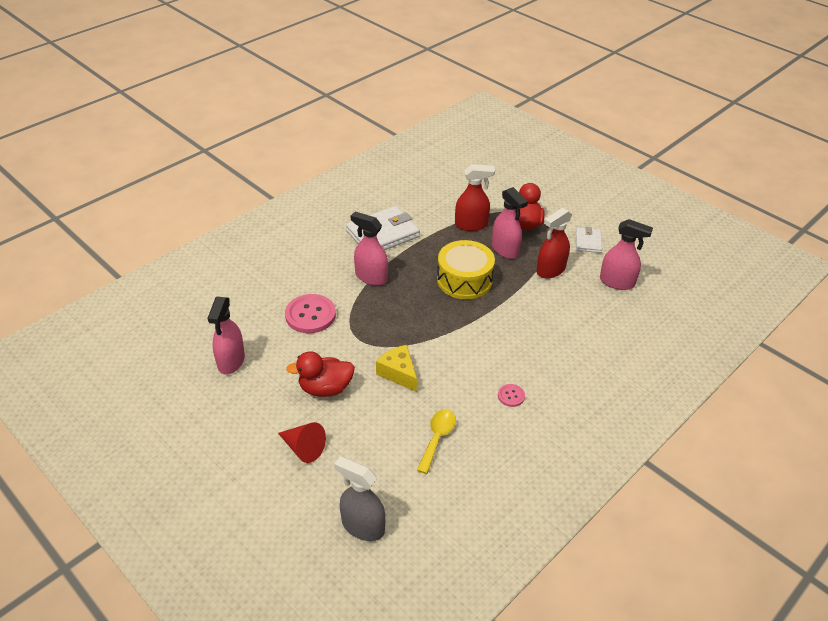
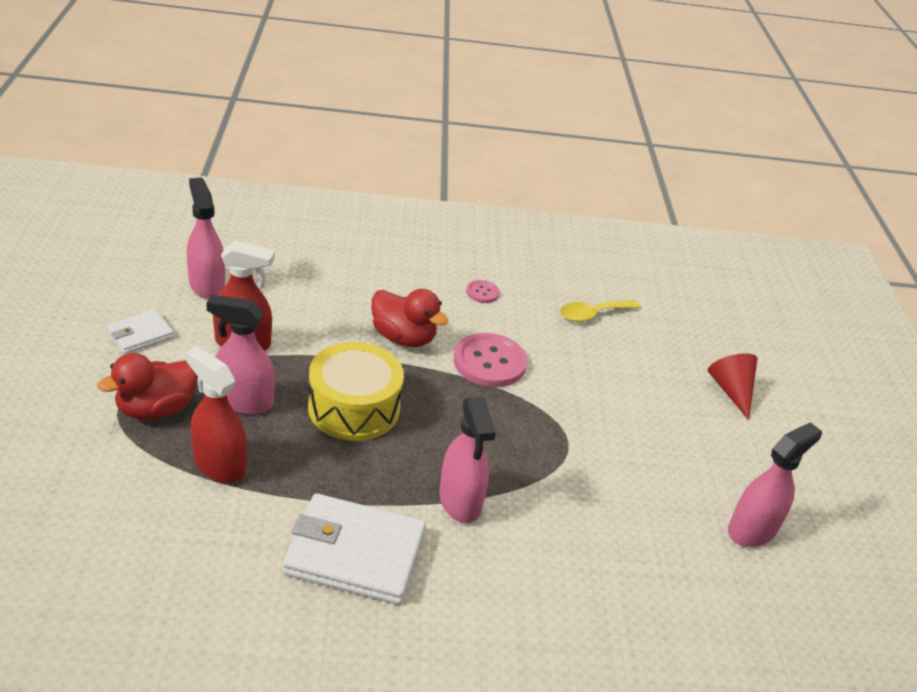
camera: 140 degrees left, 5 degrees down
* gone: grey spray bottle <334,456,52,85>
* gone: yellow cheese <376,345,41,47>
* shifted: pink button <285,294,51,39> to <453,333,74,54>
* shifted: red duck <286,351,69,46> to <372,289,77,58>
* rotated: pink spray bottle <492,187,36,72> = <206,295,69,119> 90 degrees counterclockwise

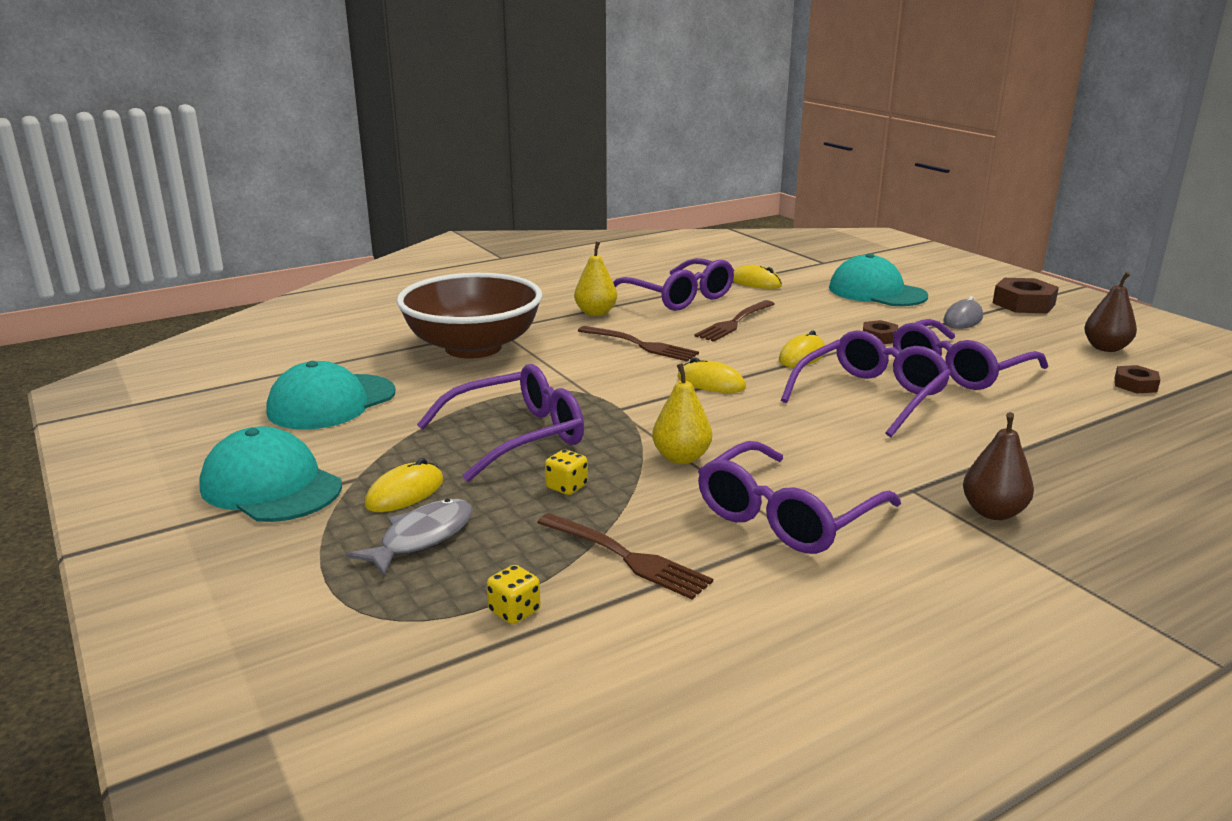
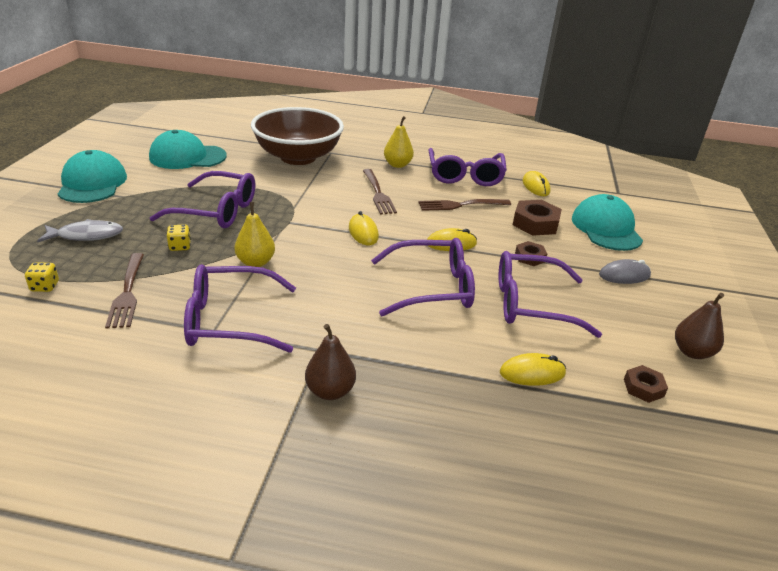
camera: 40 degrees right, 10 degrees up
* shifted: yellow mouse <365,458,78,54> to <500,353,66,33>
* shifted: brown nut <993,278,66,36> to <513,200,49,36>

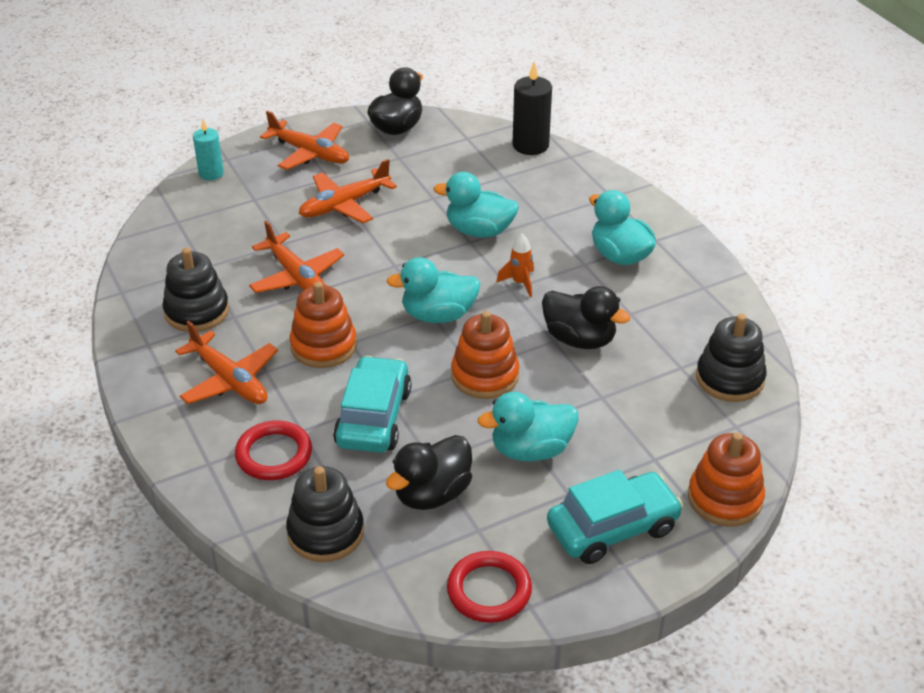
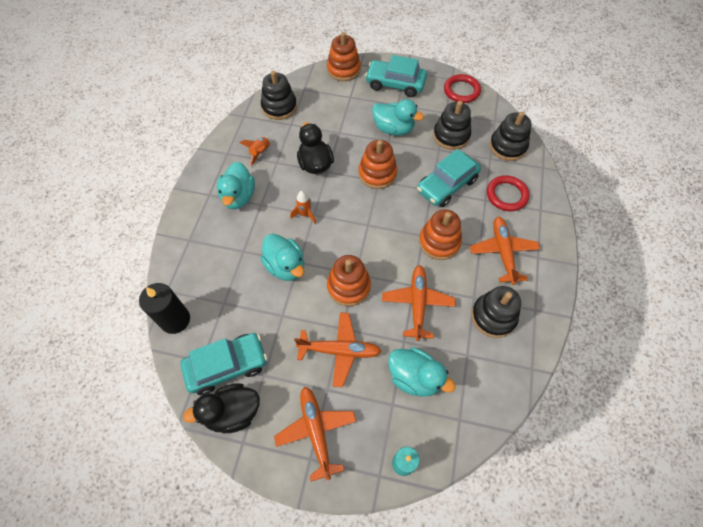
camera: 140 degrees left, 20 degrees up
* new: turquoise car <180,333,87,62>
* new: orange rocket <239,137,32,29>
* new: orange stacking toy <327,255,44,51>
* shifted: turquoise duck <386,257,94,66> to <388,347,67,50>
* swapped: black duck <386,435,86,75> to black stacking toy <433,101,38,49>

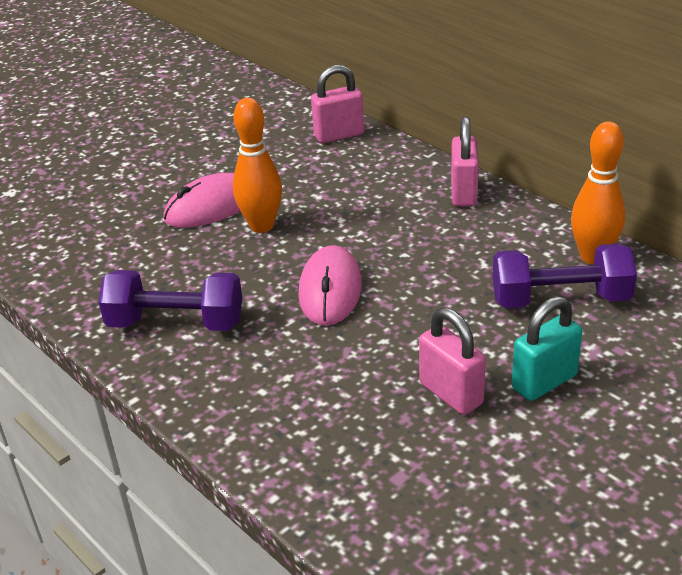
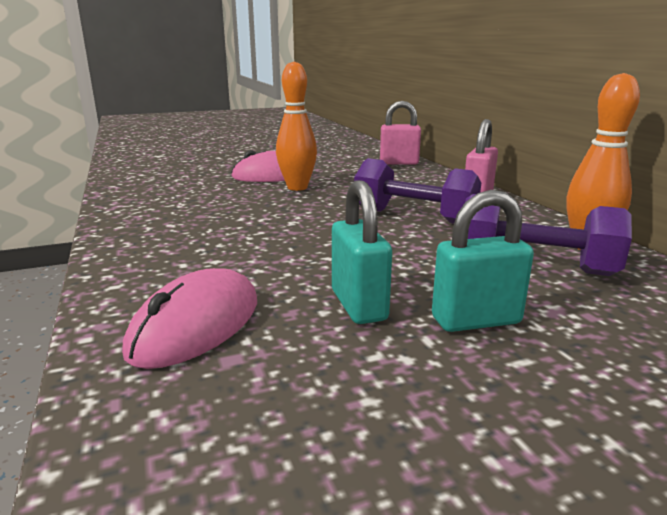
camera: 20 degrees right, 15 degrees down
* shifted: purple dumbbell <98,270,144,61> to <354,158,127,66>
* shifted: pink mouse <298,245,64,81> to <122,268,135,101>
* repainted: pink padlock <419,308,67,107> to turquoise padlock <332,180,60,144>

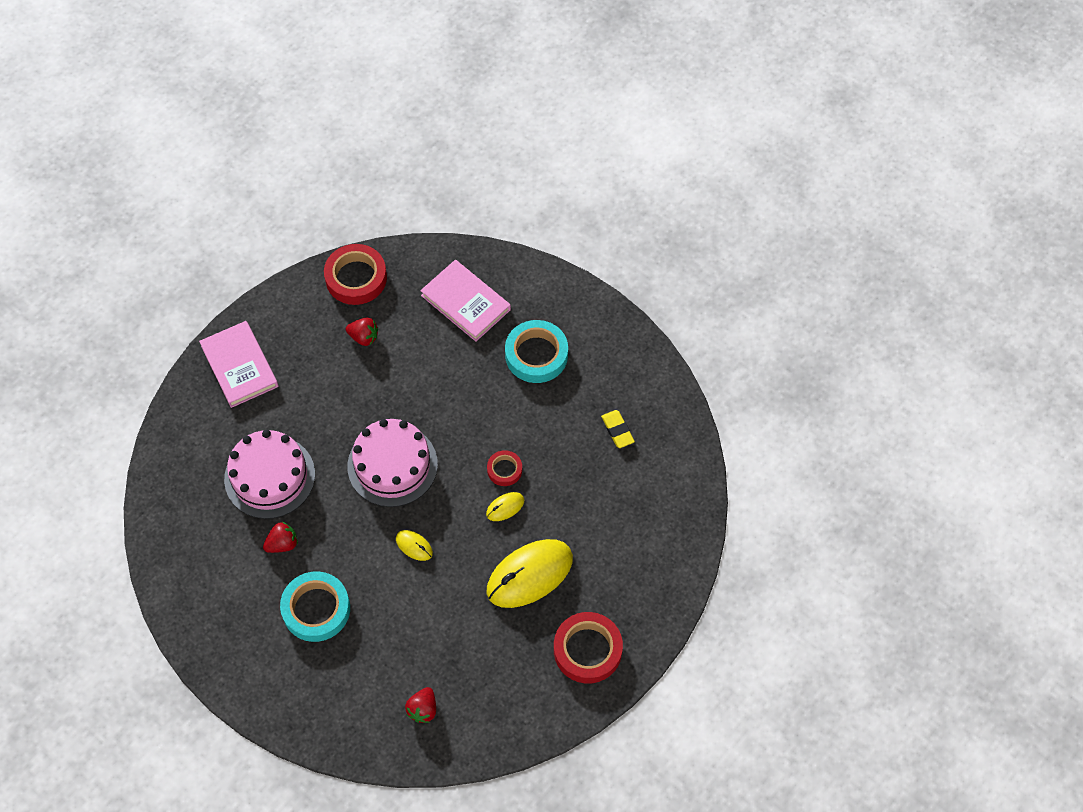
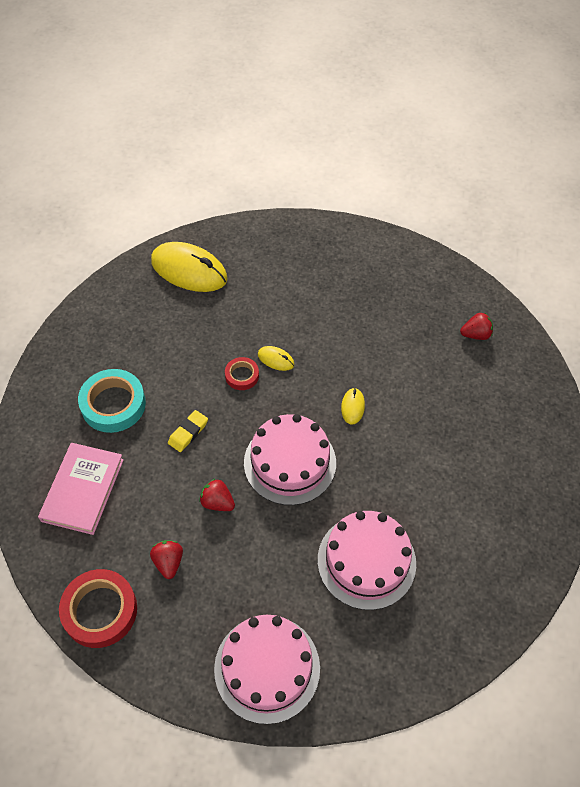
camera: 120 degrees left, 5 degrees down
* gone: turquoise tape <280,571,70,71>
* gone: red tape <554,612,69,71>
* shifted: red strawberry <263,522,35,31> to <199,479,36,32>
* shifted: yellow mouse <486,539,87,69> to <151,242,77,50>
* shifted: yellow eraser <601,410,34,38> to <168,410,40,42>
* swapped: pink book <199,321,79,87> to pink cake <214,615,106,109>

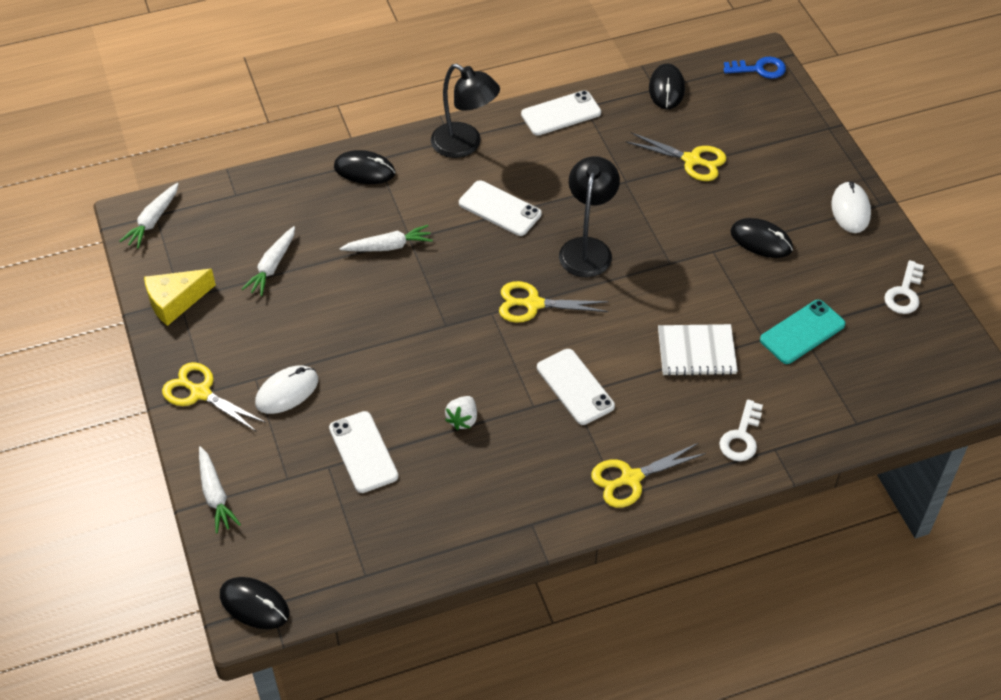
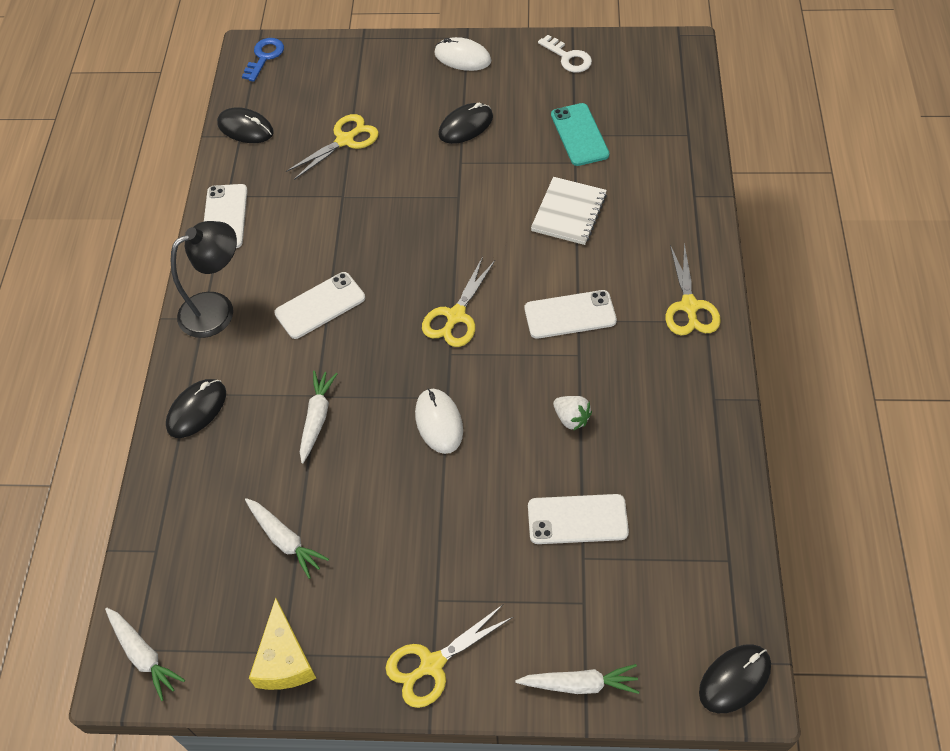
camera: 65 degrees left, 5 degrees up
* gone: black lamp <559,156,61,122>
* gone: white key <719,399,44,62>
* shifted: white mouse <255,365,63,49> to <415,388,48,66>

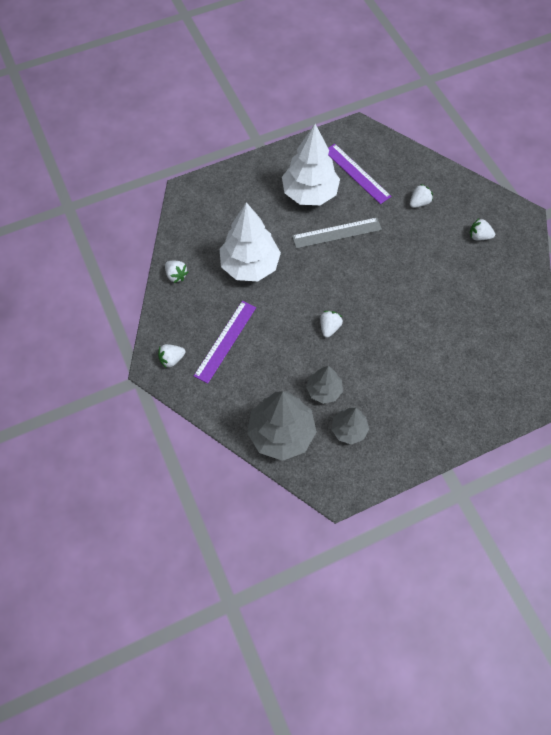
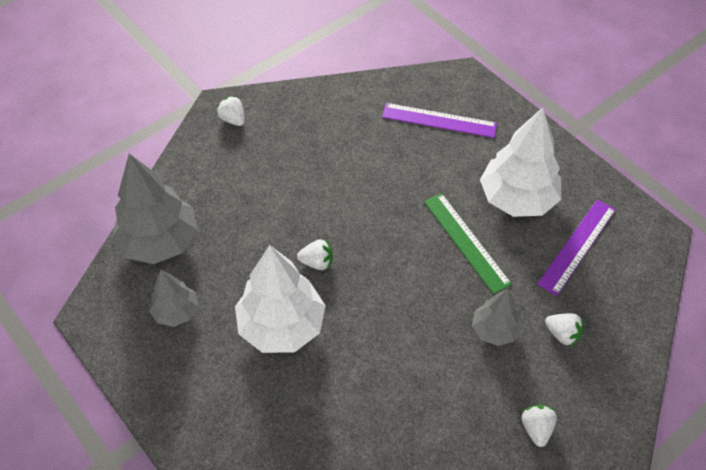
camera: 75 degrees right, 10 degrees down
* gone: white strawberry <165,260,23,23>
* shifted: purple ruler <194,301,62,83> to <382,103,115,35>
* shifted: white tree <220,202,61,79> to <235,245,91,108>
* shifted: grey tree <306,366,37,38> to <472,289,50,57>
* repainted: grey ruler <292,217,90,32> to green ruler <424,193,88,101>

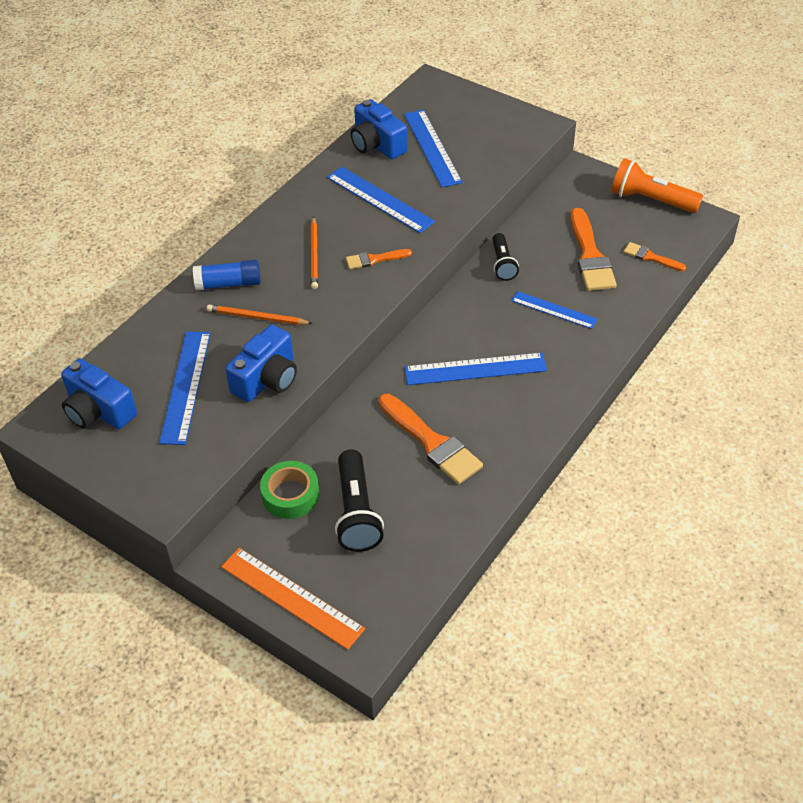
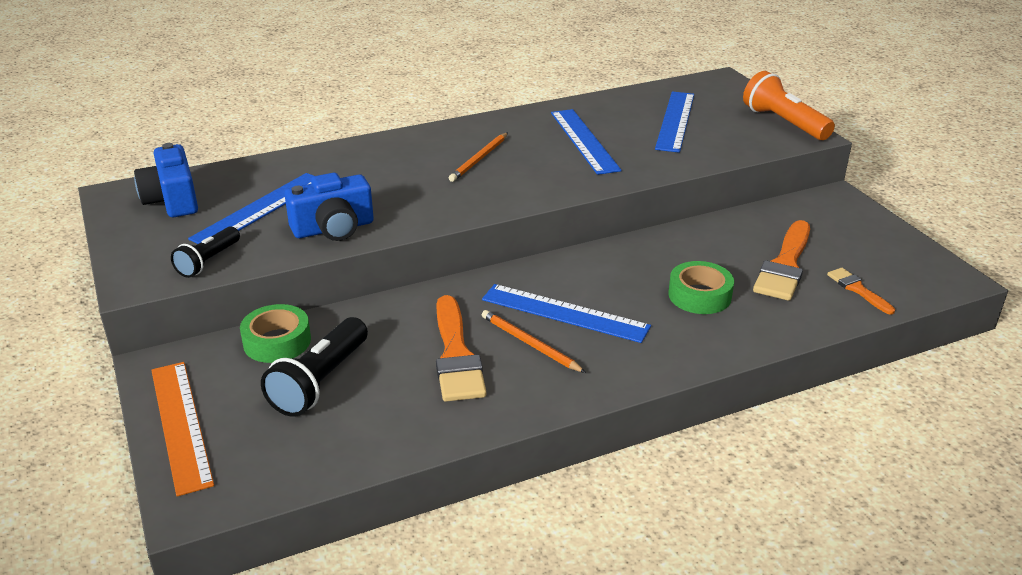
camera: 30 degrees right, 15 degrees down
* gone: blue glue stick <193,260,68,31>
* gone: orange brush <346,249,66,20>
* gone: blue camera <351,99,57,60>
* shifted: orange pencil <207,305,106,20> to <482,310,104,63>
* shifted: black flashlight <492,233,27,48> to <171,226,69,52>
* shifted: orange flashlight <611,158,92,55> to <743,71,92,69>
* swapped: blue ruler <511,291,87,38> to green tape <668,261,66,53>

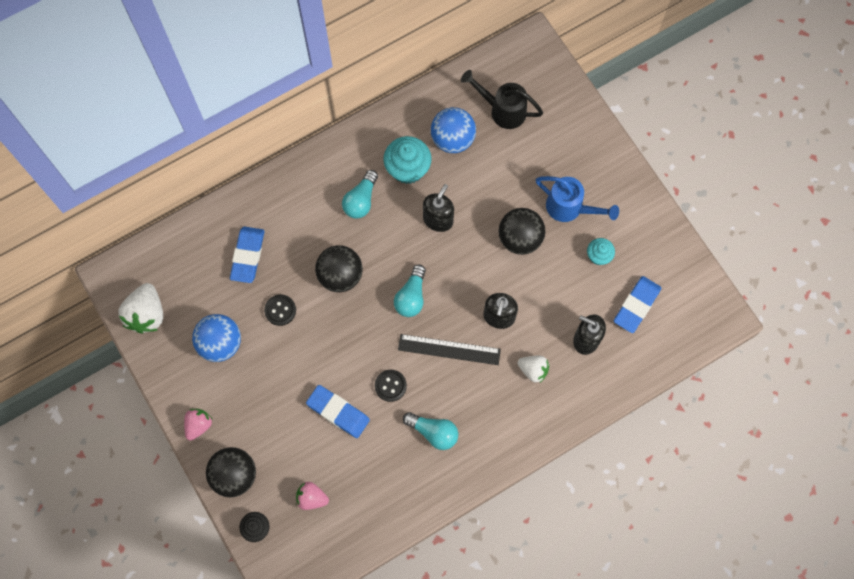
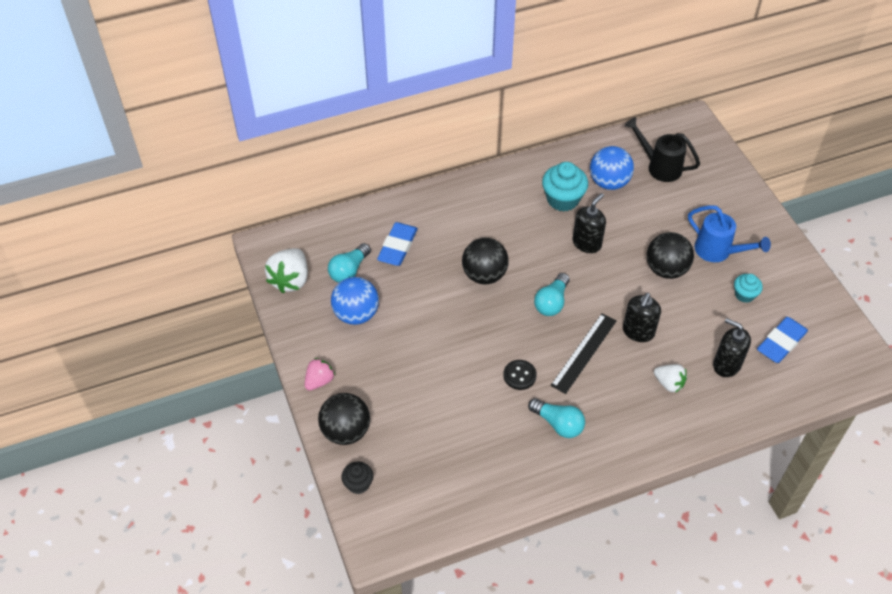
camera: 10 degrees right, 20 degrees down
* gone: black button <264,295,32,31>
* gone: pink strawberry <296,482,33,28>
* gone: blue eraser <306,385,64,53>
* shifted: turquoise light bulb <342,170,36,48> to <328,243,43,40>
* rotated: black ruler <398,334,103,31> = <551,313,65,81> 75 degrees counterclockwise

